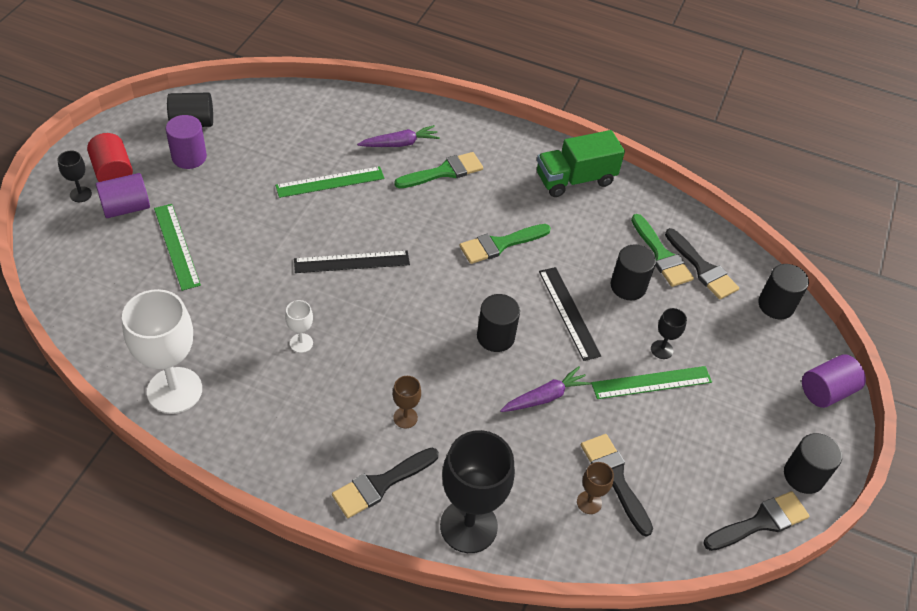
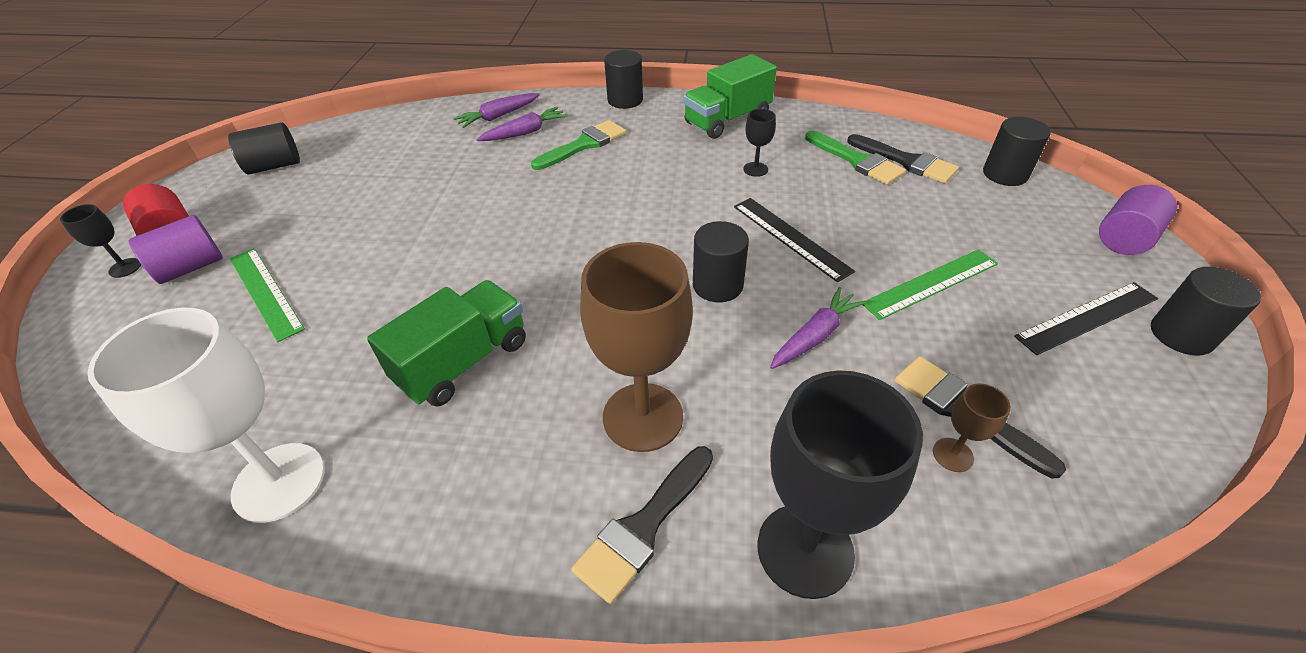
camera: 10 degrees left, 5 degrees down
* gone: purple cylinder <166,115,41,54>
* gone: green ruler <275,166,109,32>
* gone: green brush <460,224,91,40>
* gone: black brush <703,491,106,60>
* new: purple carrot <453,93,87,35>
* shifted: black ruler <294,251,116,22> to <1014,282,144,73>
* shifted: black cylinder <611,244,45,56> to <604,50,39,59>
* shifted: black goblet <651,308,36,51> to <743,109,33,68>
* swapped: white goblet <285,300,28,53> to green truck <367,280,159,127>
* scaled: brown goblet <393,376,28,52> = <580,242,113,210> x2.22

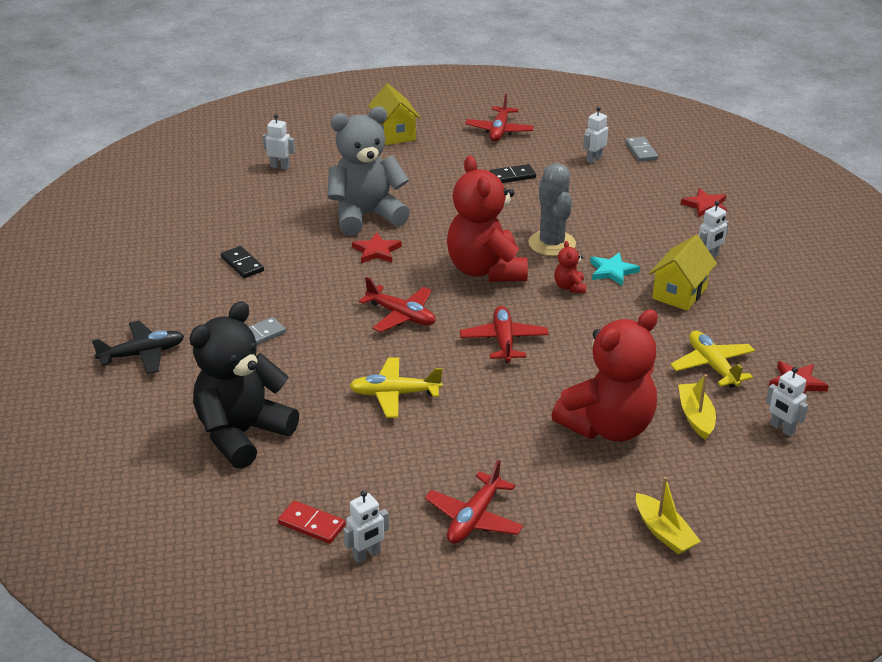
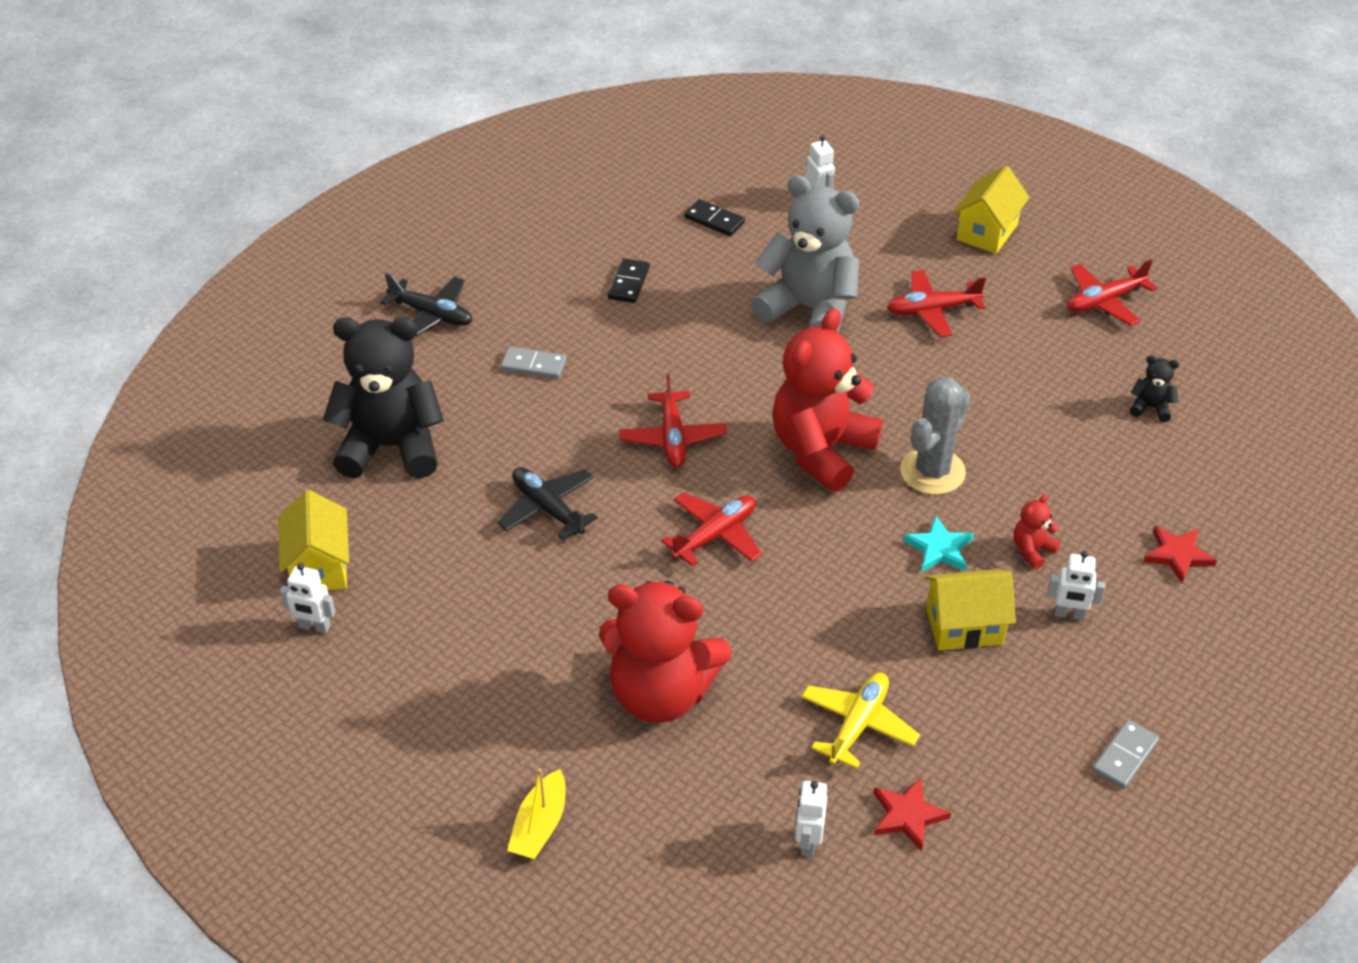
camera: 50 degrees right, 10 degrees up
* gone: red star <352,232,50,31>
* gone: yellow boat <678,374,38,66>
* shifted: red plane <425,460,99,84> to <887,270,99,67>
* shifted: black domino <490,164,46,19> to <684,199,61,37>
* shifted: red teddy bear <554,241,32,52> to <1013,494,48,75>
* shifted: grey domino <625,136,33,26> to <1092,720,67,69>
* swapped: red domino <278,501,68,43> to yellow house <278,490,71,100>
* swapped: white robot <583,107,25,56> to black teddy bear <1130,355,49,67>
* repainted: yellow plane <350,357,92,61> to black plane <497,467,101,73>

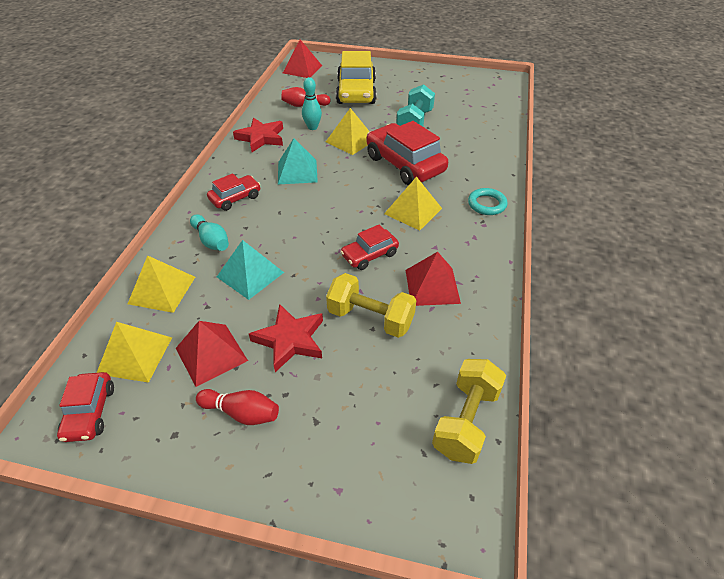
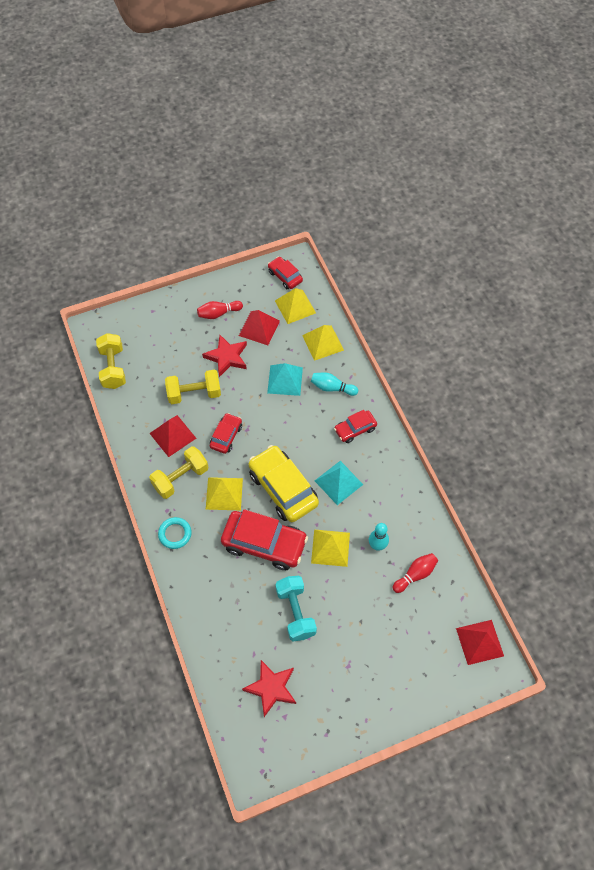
camera: 145 degrees right, 15 degrees up
* new: yellow dumbbell <149,446,59,53>
* shifted: red star <233,118,50,34> to <242,660,54,57>
* shifted: yellow car <336,51,40,53> to <249,445,70,77>
* rotated: red car <207,173,54,38> = <334,410,43,33> 45 degrees clockwise

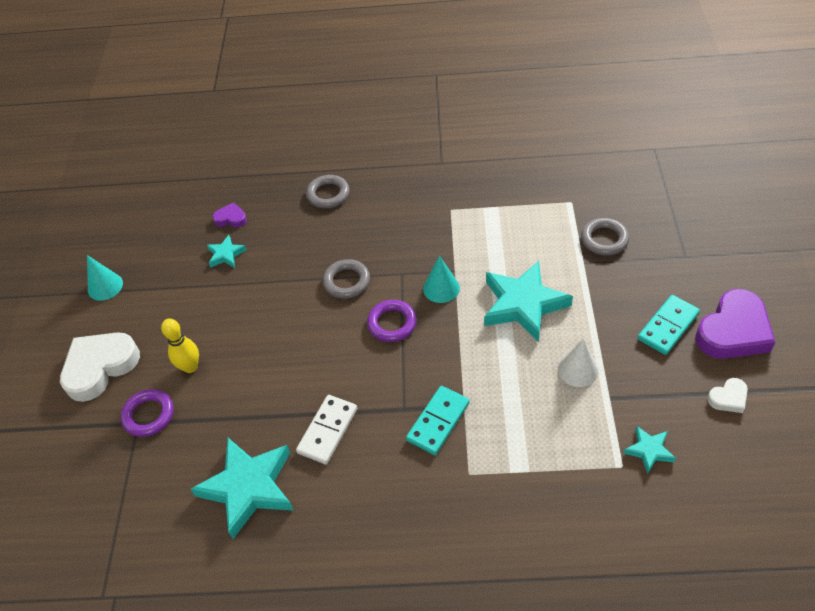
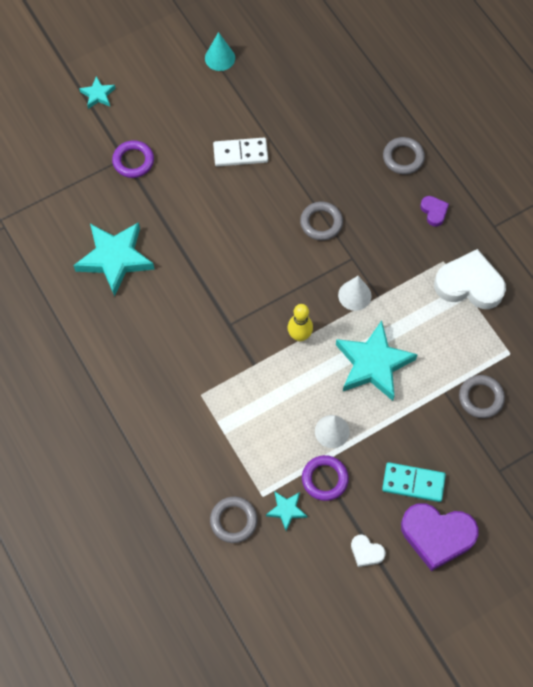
camera: 55 degrees right, 15 degrees up
* gone: turquoise domino <406,386,64,69>
* new: grey ring <210,497,48,46>
* shifted: white heart <60,332,80,70> to <434,249,72,60>
* shifted: yellow bowling pin <161,319,38,54> to <288,304,25,37>
* shifted: turquoise star <207,235,40,33> to <79,76,37,33>
* shifted: purple heart <212,202,35,26> to <420,196,29,31>
* shifted: white domino <296,395,61,69> to <213,138,55,29>
* shifted: purple ring <367,300,50,42> to <302,455,47,46>
* repainted: turquoise cone <423,256,37,47> to white cone <338,276,34,35>

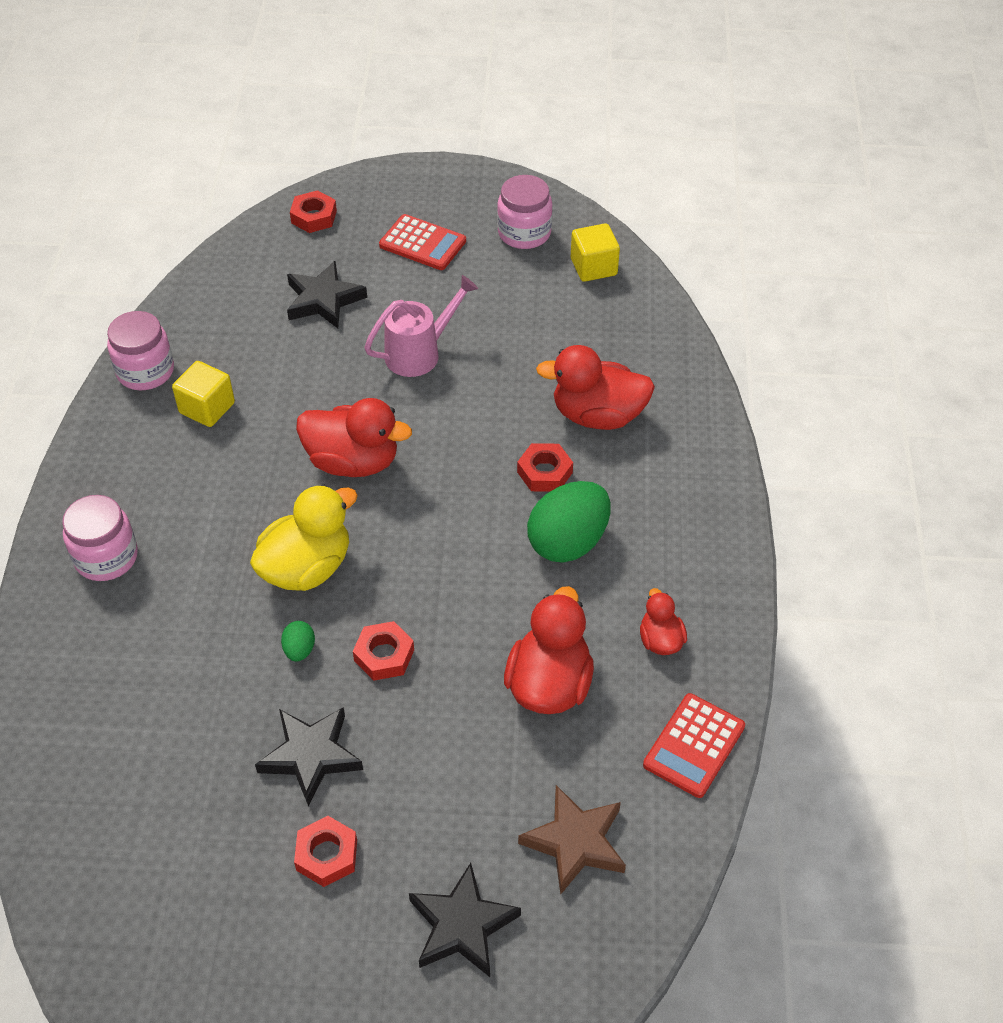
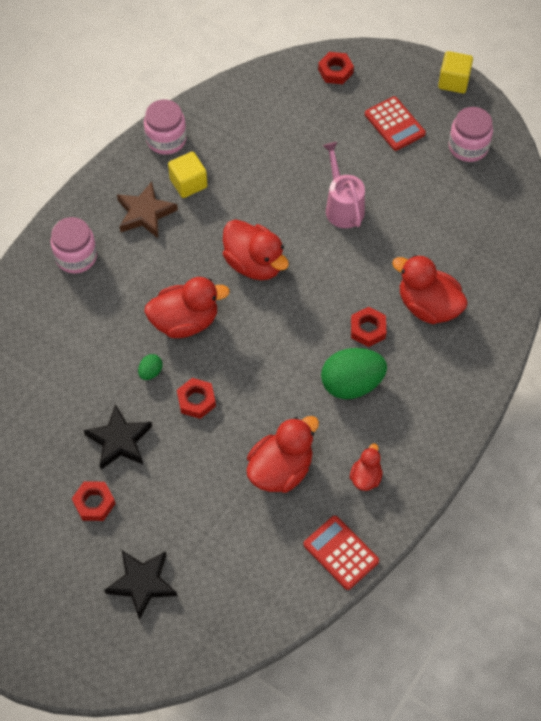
camera: 30 degrees right, 10 degrees up
* gone: black star <287,261,80,67>
* shifted: brown star <518,785,108,109> to <117,182,61,56>
* shifted: yellow cube <571,223,49,59> to <438,51,35,42>
* repainted: yellow duck <250,485,108,106> to red duck <144,277,86,61>
* rotated: pink watering can <364,275,114,102> = <322,142,43,86> 105 degrees counterclockwise
* rotated: red calculator <643,693,102,105> = <303,516,76,74> 75 degrees clockwise

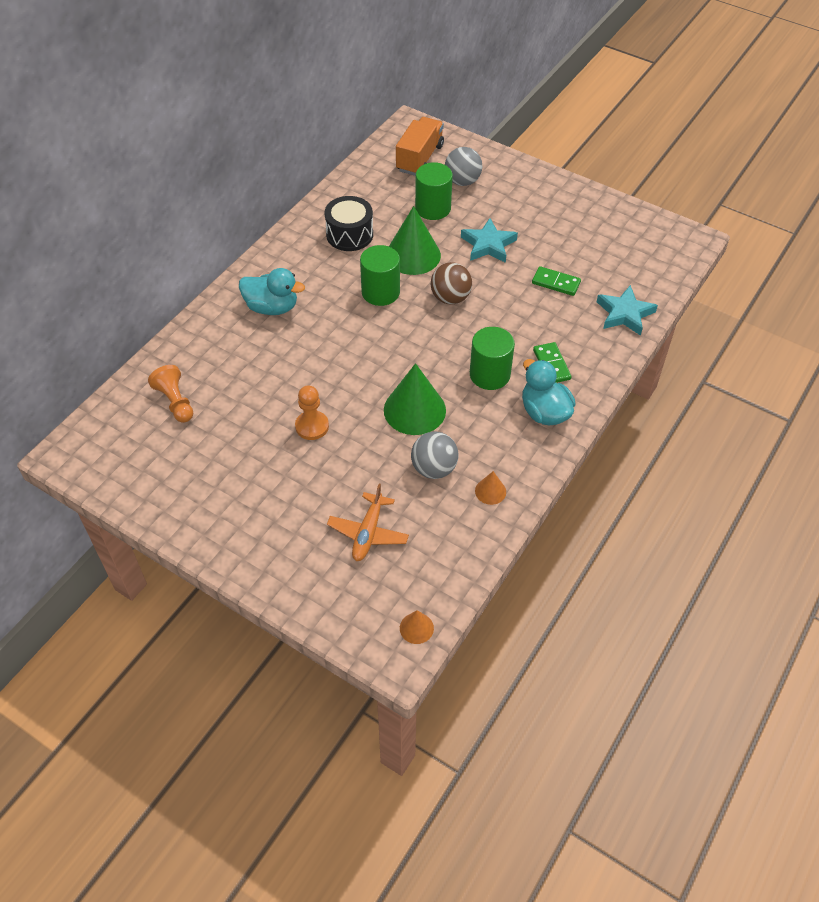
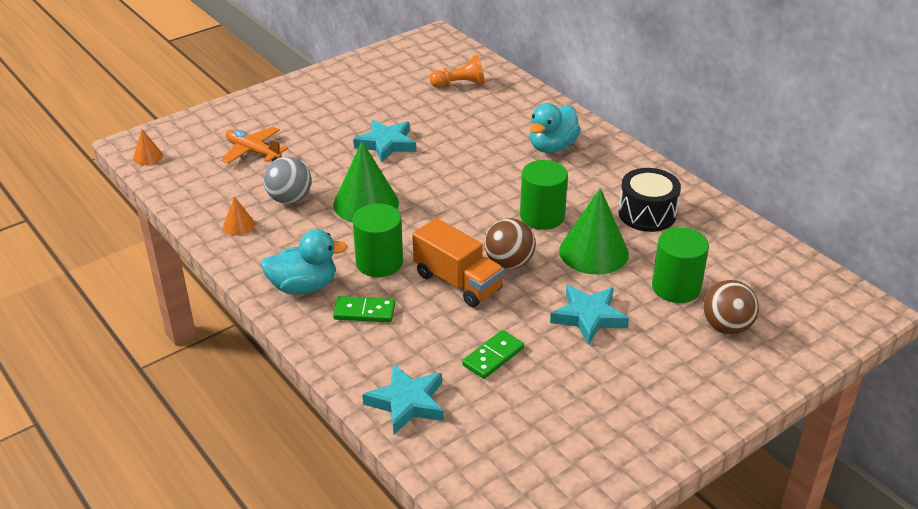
camera: 110 degrees right, 15 degrees down
* shifted: orange truck <396,117,48,59> to <412,218,92,89>
* swapped: orange pawn <295,385,34,55> to turquoise star <353,120,63,43>
* repainted: grey ball <445,147,37,39> to brown ball <703,280,56,55>

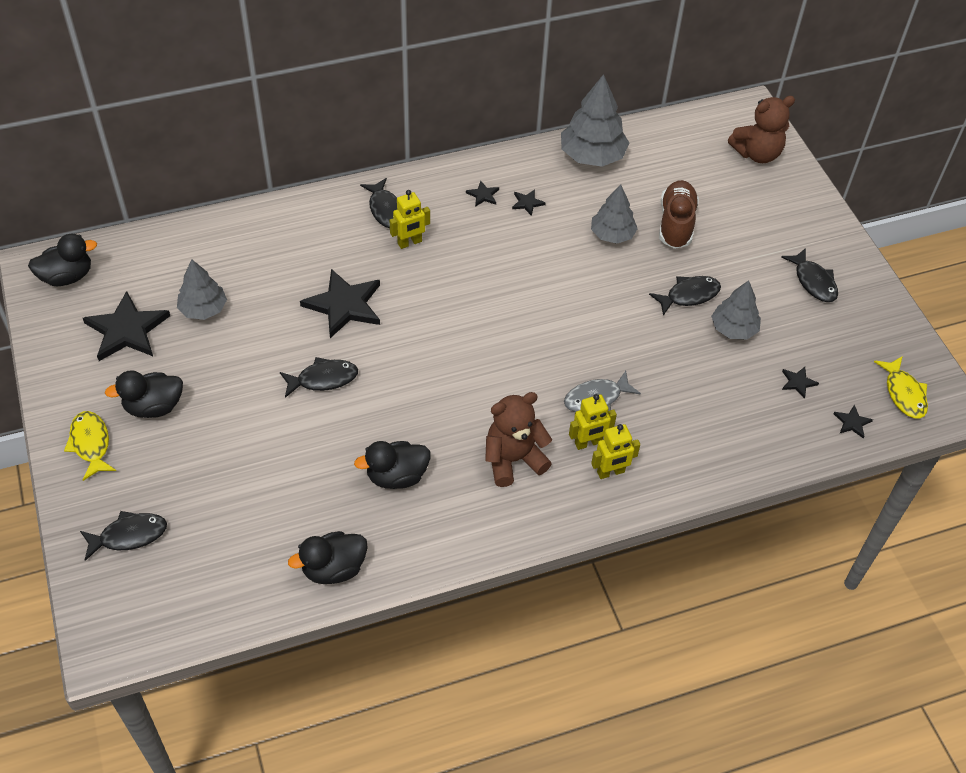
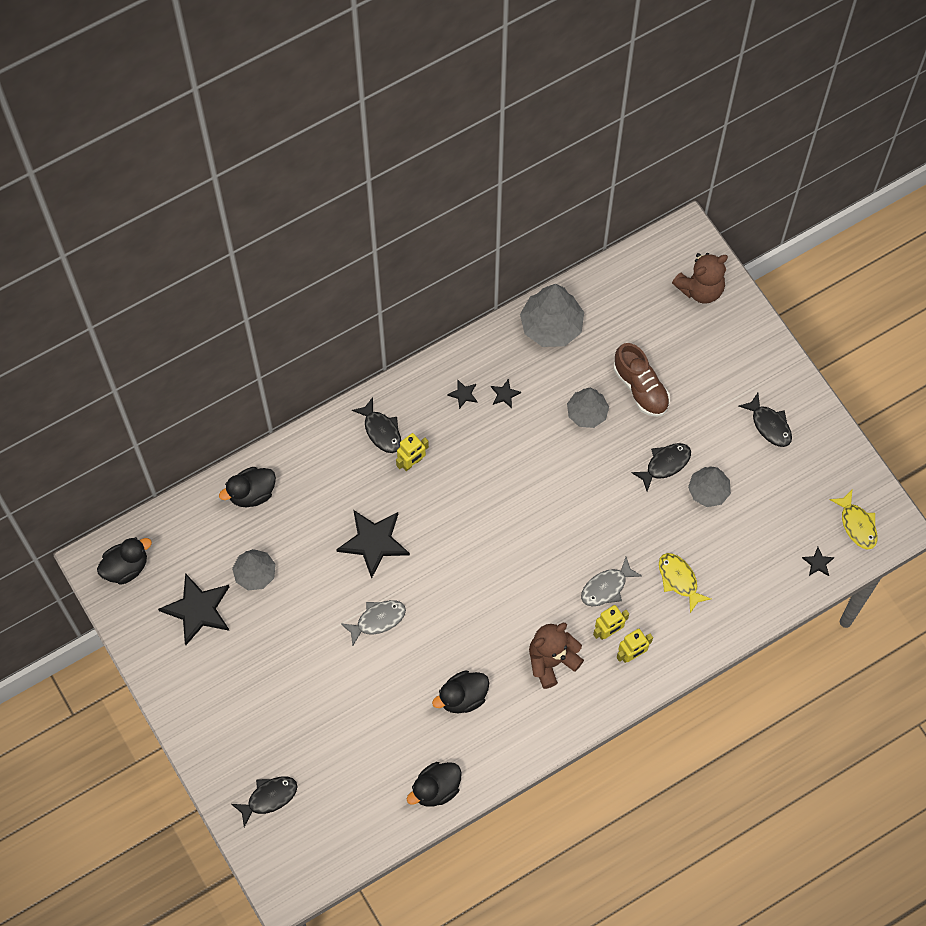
camera: 10 degrees left, 15 degrees up
* gone: black star <782,367,37,31>
* shifted: yellow fish <64,411,52,70> to <659,553,52,60>
* shifted: black duck <105,370,78,48> to <219,467,57,40>
* repainted: black fish <280,357,78,41> to grey fish <341,600,65,47>
* rotated: brown shoe <659,180,40,69> = <614,343,56,74> 150 degrees clockwise

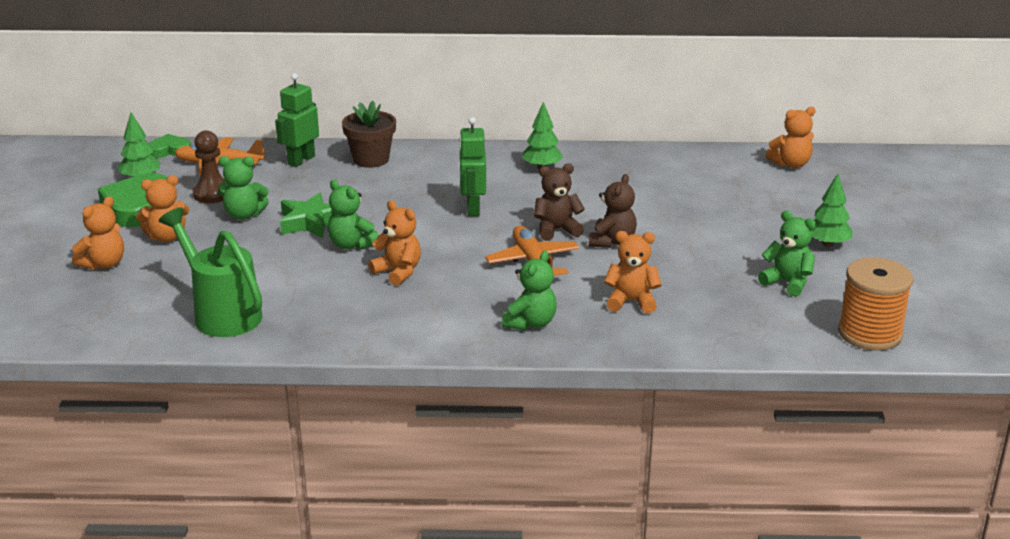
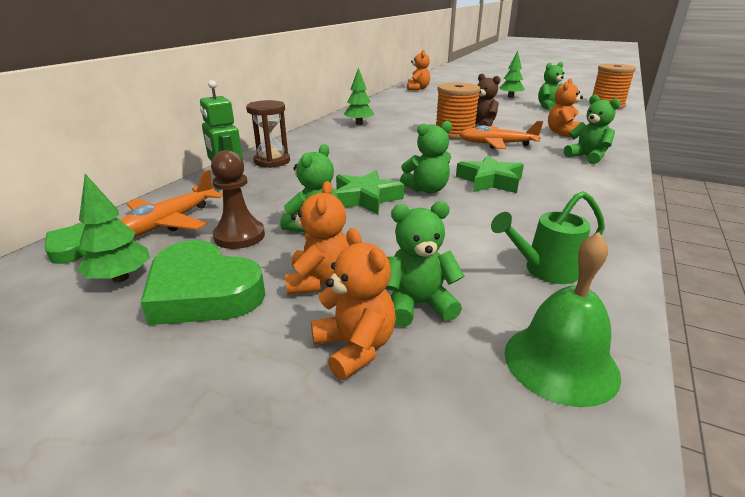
camera: 65 degrees left, 0 degrees up
* gone: green robot <459,117,27,99>
* new: green teddy bear <385,201,79,126>
* new: green bell <504,232,117,175>
* swapped: brown flower pot <342,101,54,67> to brown hourglass <246,100,44,68>
* swapped: orange teddy bear <368,200,53,86> to green star <456,155,68,38>
* swapped: brown teddy bear <534,163,51,78> to orange spool <436,82,45,57>
* scaled: green watering can <159,208,103,129> = <491,191,114,93> x0.63

